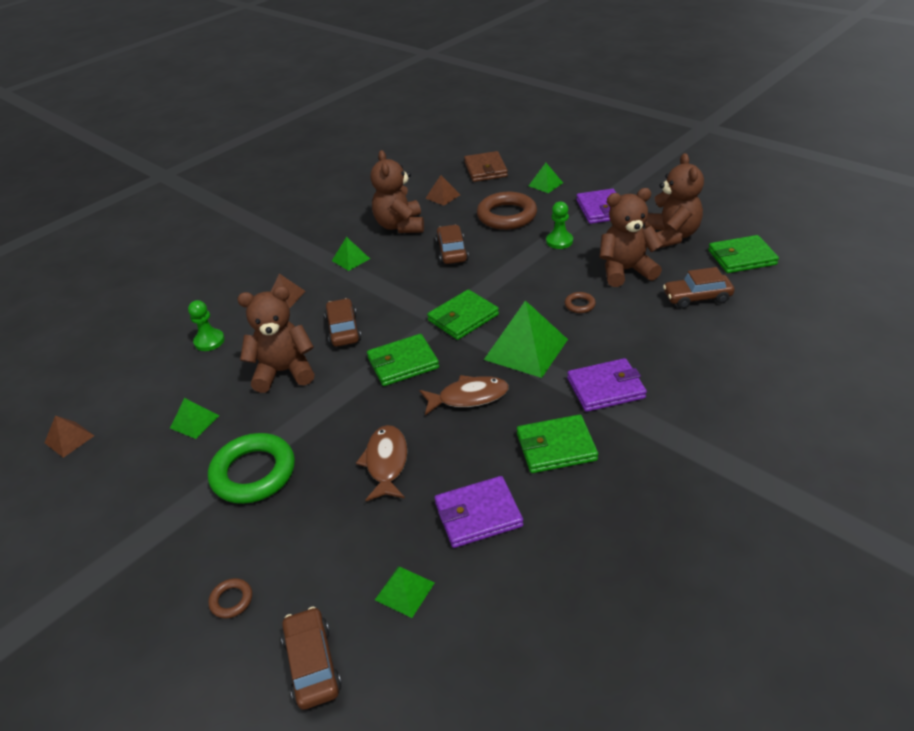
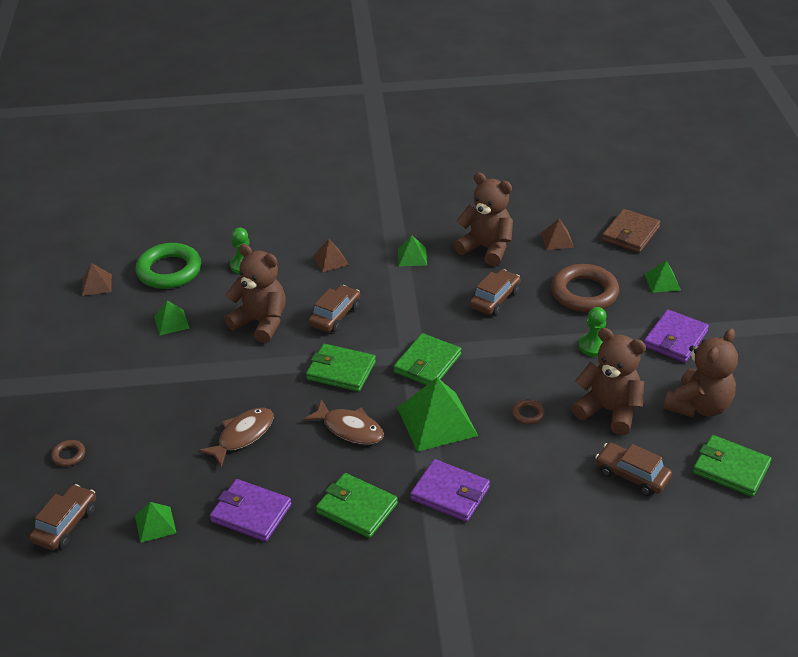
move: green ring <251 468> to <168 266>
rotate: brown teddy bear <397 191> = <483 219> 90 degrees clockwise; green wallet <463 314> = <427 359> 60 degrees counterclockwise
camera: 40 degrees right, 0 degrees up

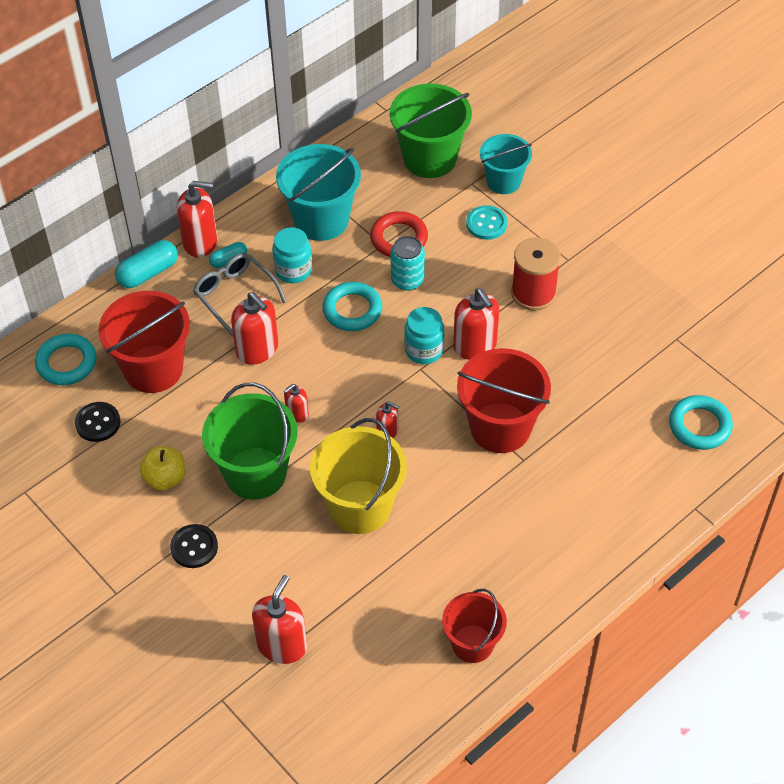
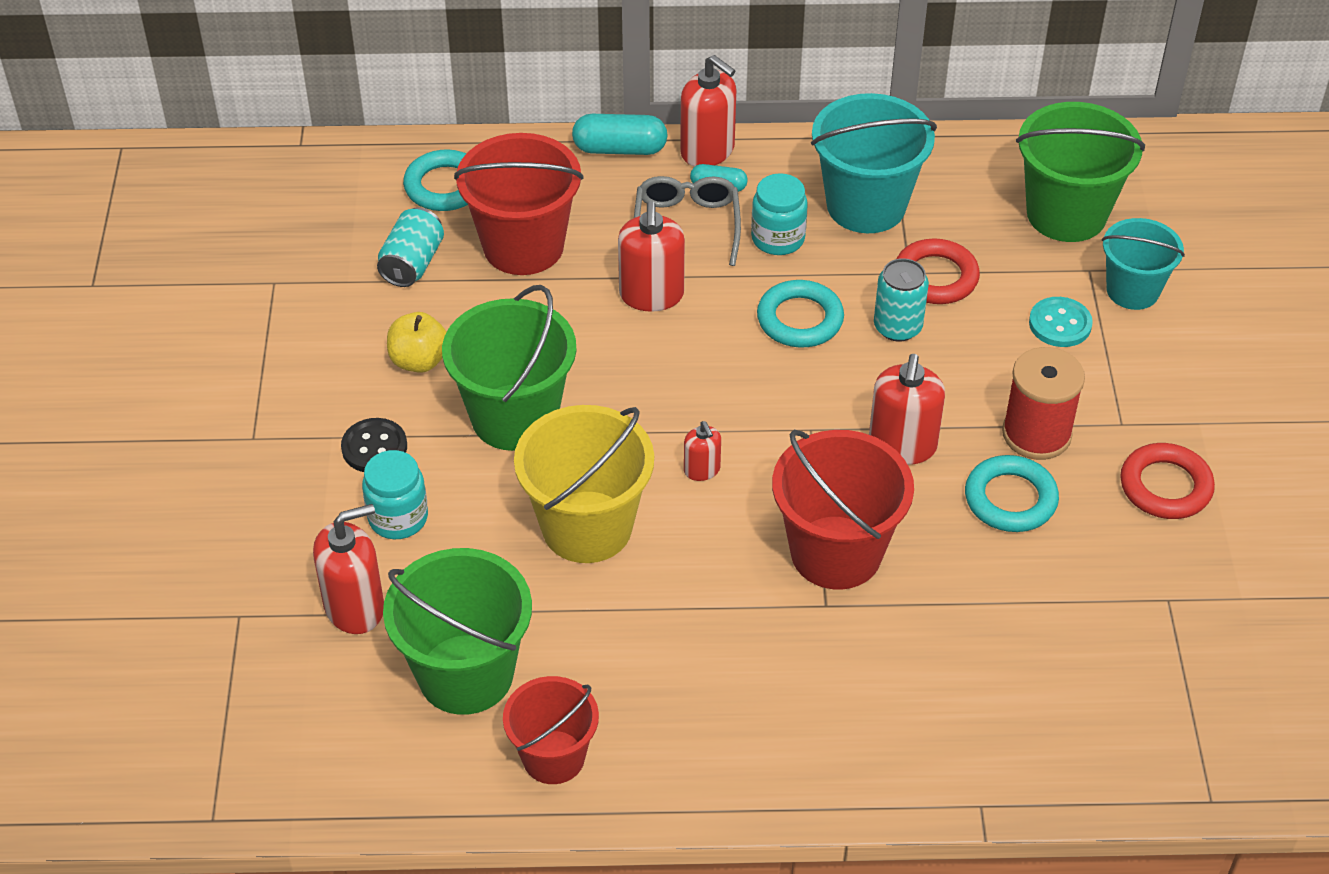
delete: red soap dispenser <296 403>
insert: red ring <1167 481>; green bucket <457 631>
move: turquoise jar <424 335> to <395 494>; turquoise ring <701 422> to <1012 493>
replace: black button <98 422> to turquoise can <410 247>
camera: 40 degrees right, 5 degrees down

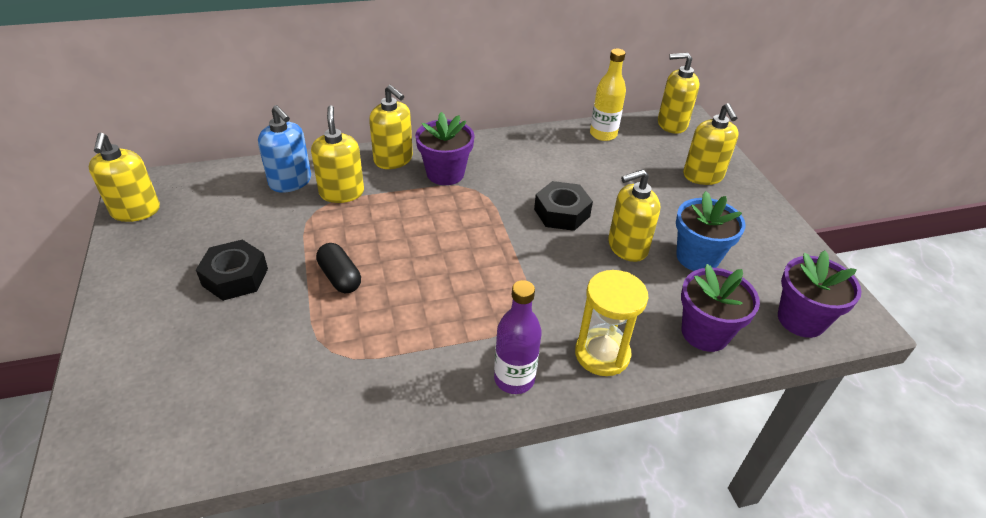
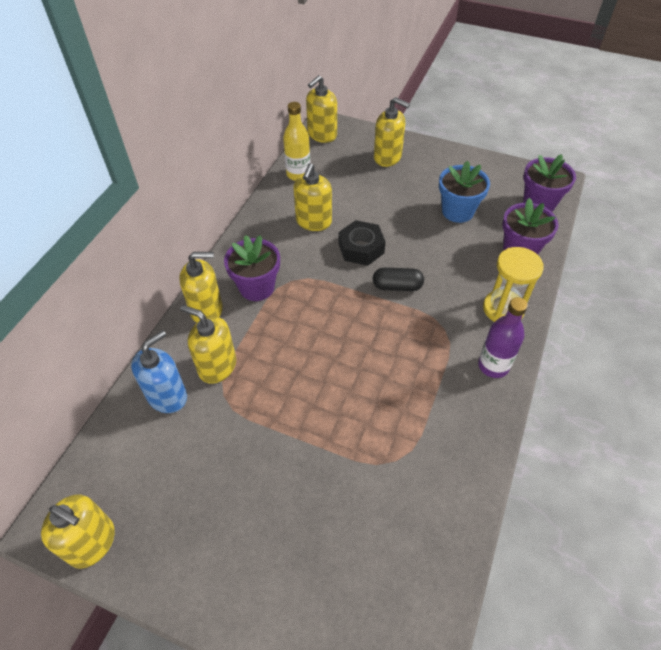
delete: black nut <232 270>
move: yellow soap dispenser <634 215> to <312 197>; black capsule <338 268> to <398 279>
rotate: blue soap dispenser <284 149> = <159 371> 45 degrees counterclockwise
camera: 50 degrees left, 10 degrees up

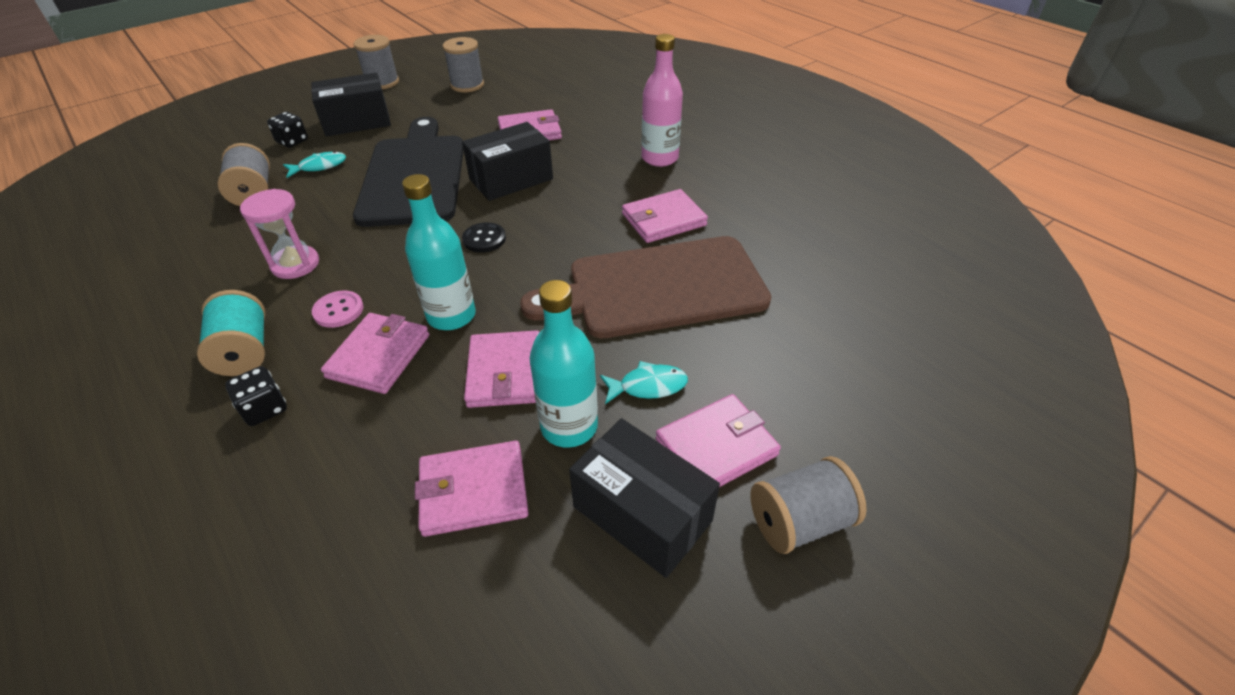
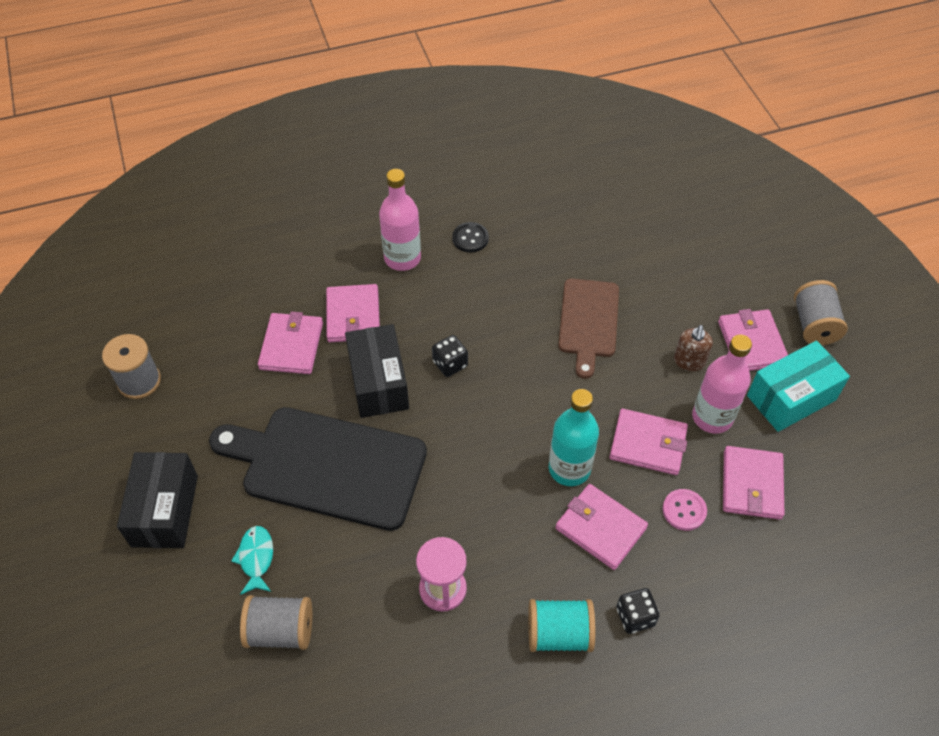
delete: grey spool <376 62>
move: black dice <287 130> to <450 356>; pink wallet <665 216> to <353 313>; black button <484 237> to <470 237>; pink button <338 309> to <685 510>
replace: turquoise fish <644 382> to brown soap dispenser <693 348>
recolor: turquoise bottle <563 364> to pink bottle <722 384>; black box <644 498> to turquoise box <798 386>
resize: brown cutting board <645 287> = <588 329> x0.60
camera: 70 degrees left, 10 degrees up

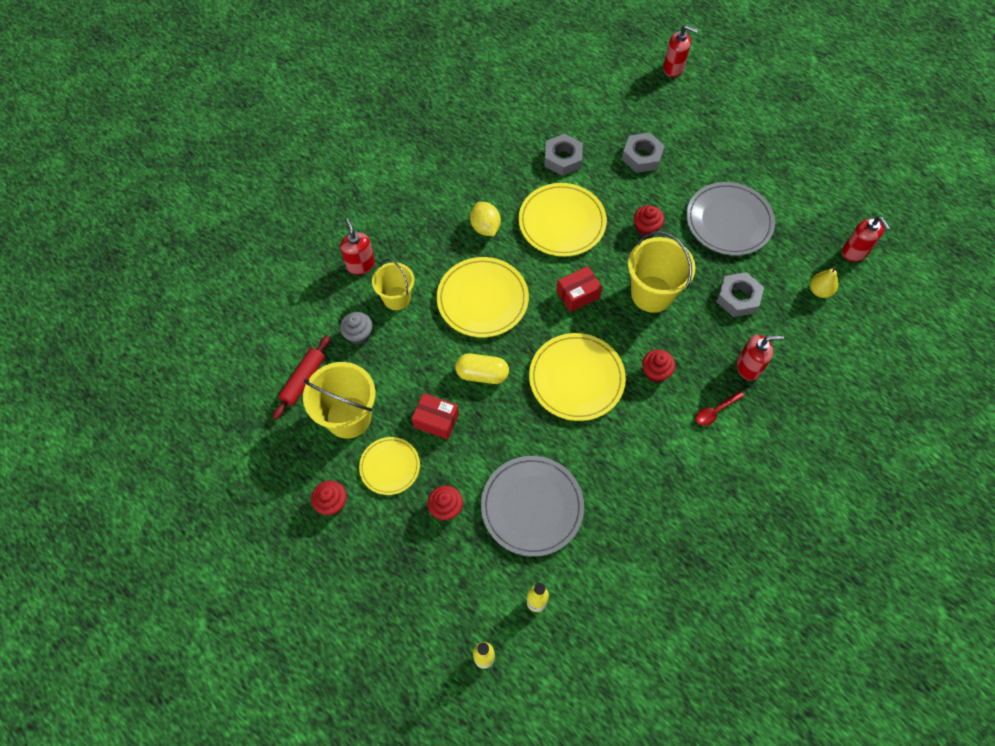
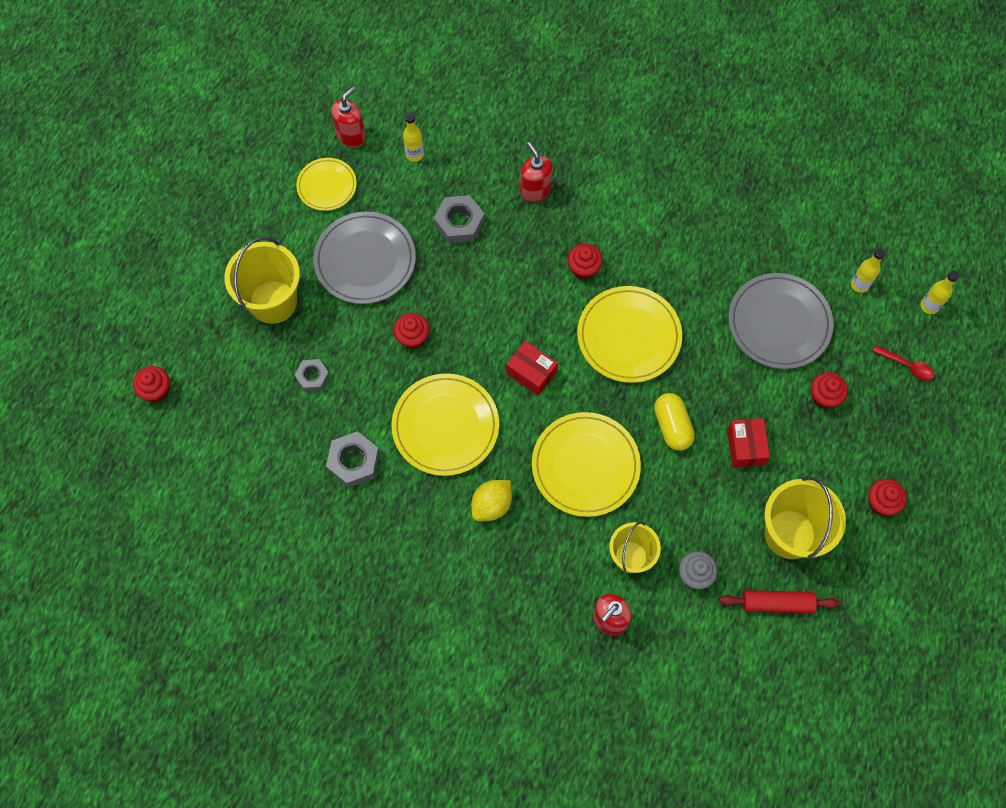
move: yellow bucket <661 272> to <262 280>; red spoon <720 408> to <903 363>; yellow plate <389 466> to <326 184>
replace: red soap dispenser <680 51> to red cupcake <151 384>; yellow pear <824 282> to yellow bottle <413 137>
resize: grey nut <643 153> = <312 375> x0.64
camera: 115 degrees left, 5 degrees up

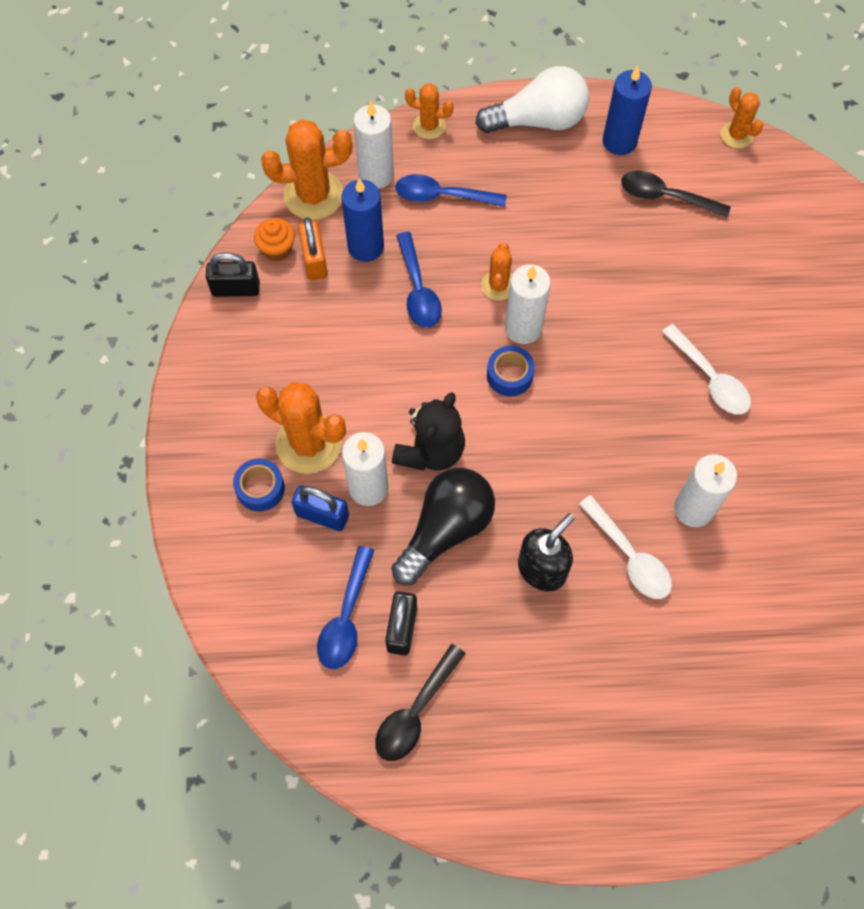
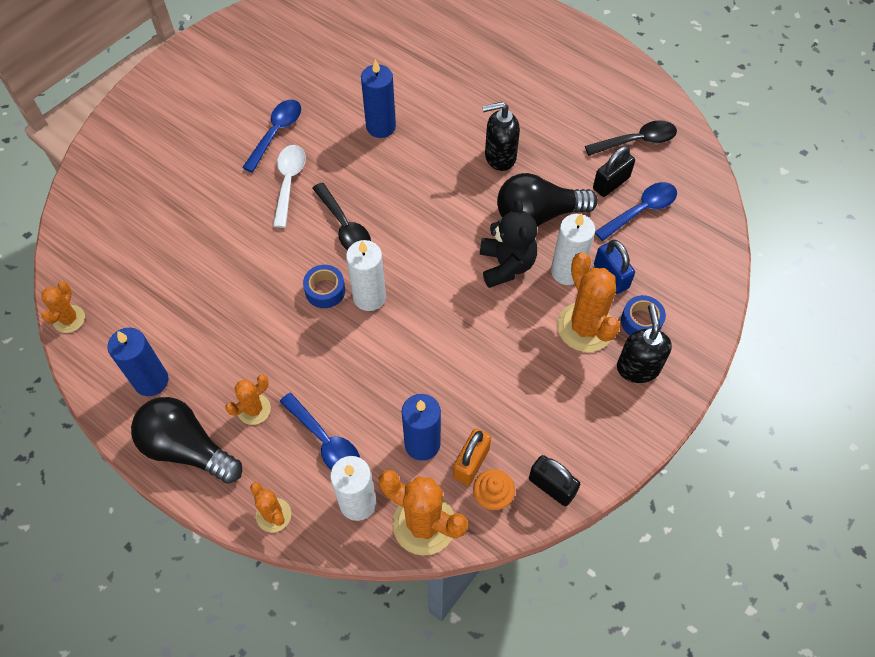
delete: white spoon <625 547>
insert: black soap dispenser <644 343>
move: black spoon <676 194> to <341 216>; blue spoon <419 280> to <271 136>; orange cactus <496 271> to <248 399>; blue tape <511 371> to <324 286>
recolor: white light bulb <532 99> to black light bulb <186 440>; white candle <705 490> to blue candle <378 98>
rotate: black teddy bear <428 431> = <508 244> 105 degrees clockwise
camera: 140 degrees left, 5 degrees down

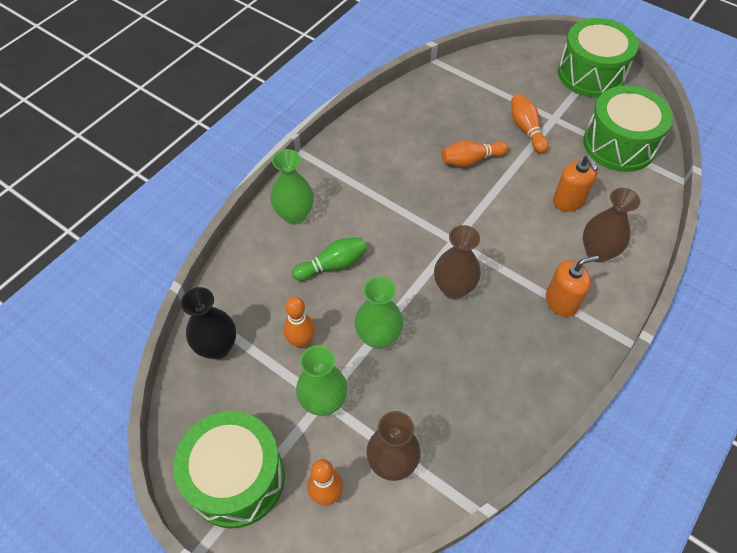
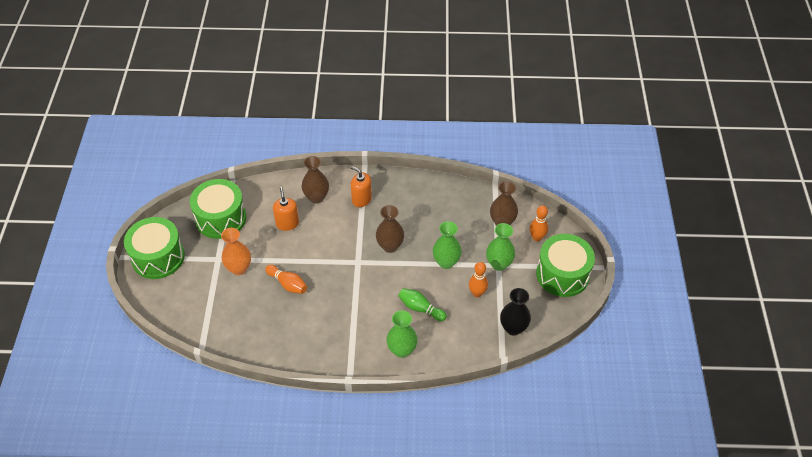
replace: orange bowling pin <529 123> to orange vase <236 251>
rotate: orange soap dispenser <575 184> = <286 209> 45 degrees counterclockwise
camera: 125 degrees left, 5 degrees down

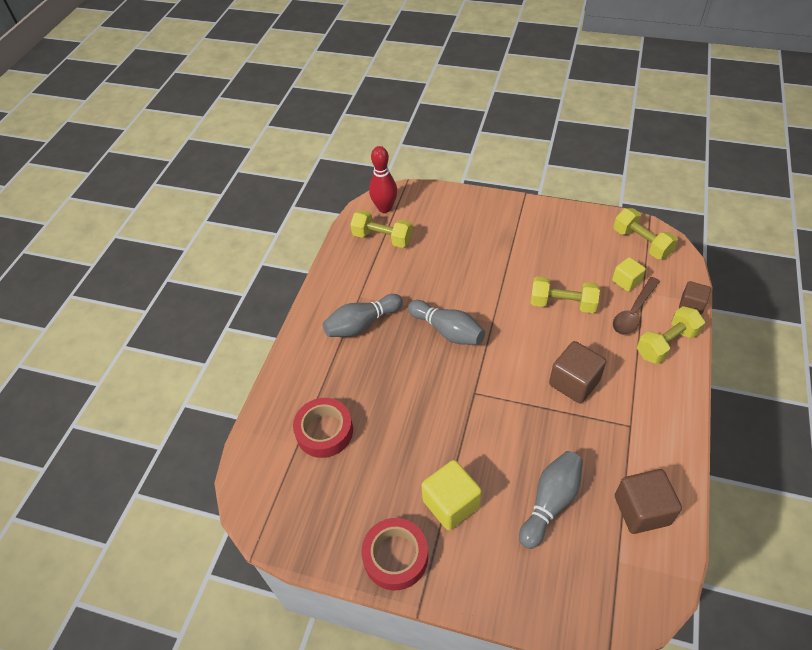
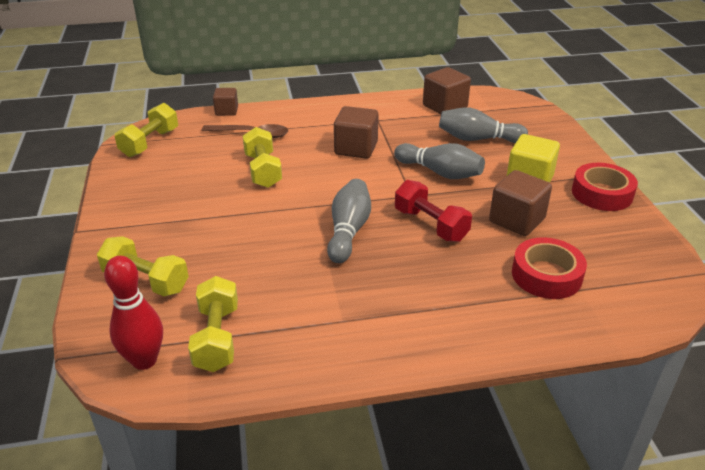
delete: yellow cube <629 274>
insert: brown cube <520 203>; red dumbbell <433 211>
move: grey bowling pin <362 315> to <439 161>; yellow dumbbell <671 335> to <143 266>
camera: 120 degrees left, 15 degrees down

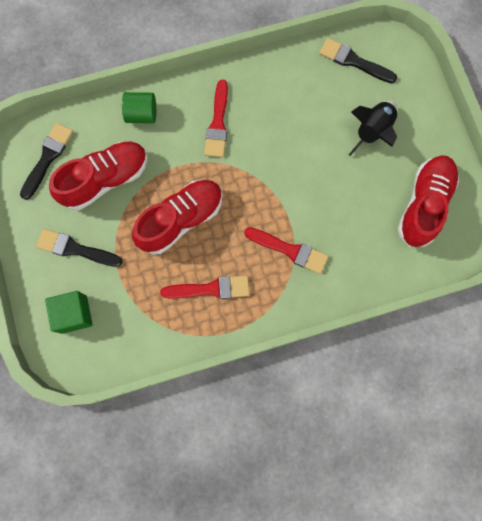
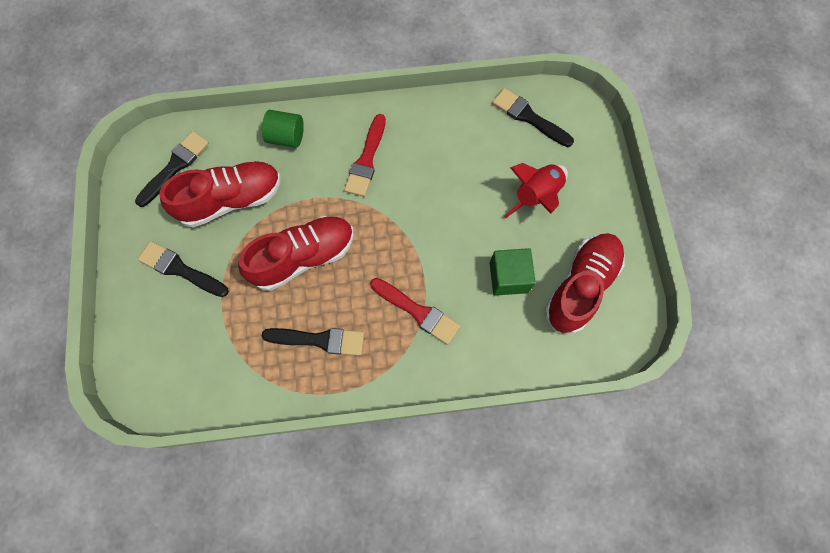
move: green cube <69 312> to <513 272>
recolor: black rocket <373 128> to red rocket <536 190>; red brush <205 287> to black brush <313 342>
camera: 10 degrees right, 5 degrees down

